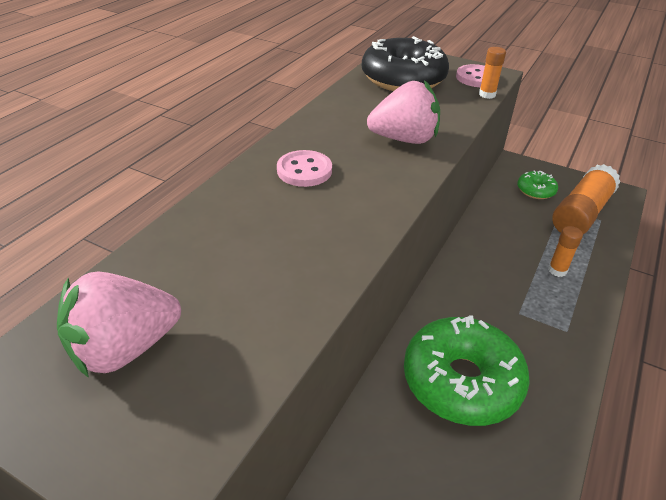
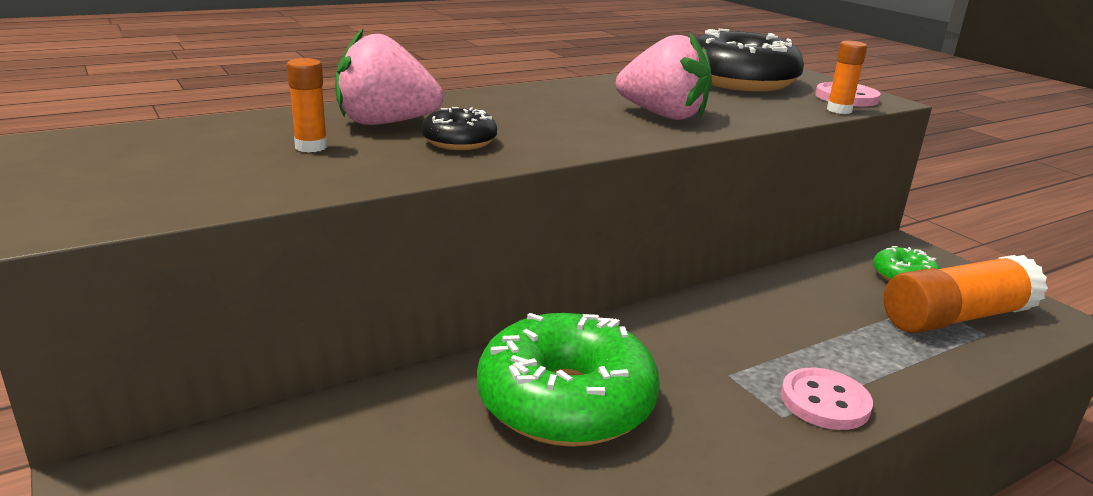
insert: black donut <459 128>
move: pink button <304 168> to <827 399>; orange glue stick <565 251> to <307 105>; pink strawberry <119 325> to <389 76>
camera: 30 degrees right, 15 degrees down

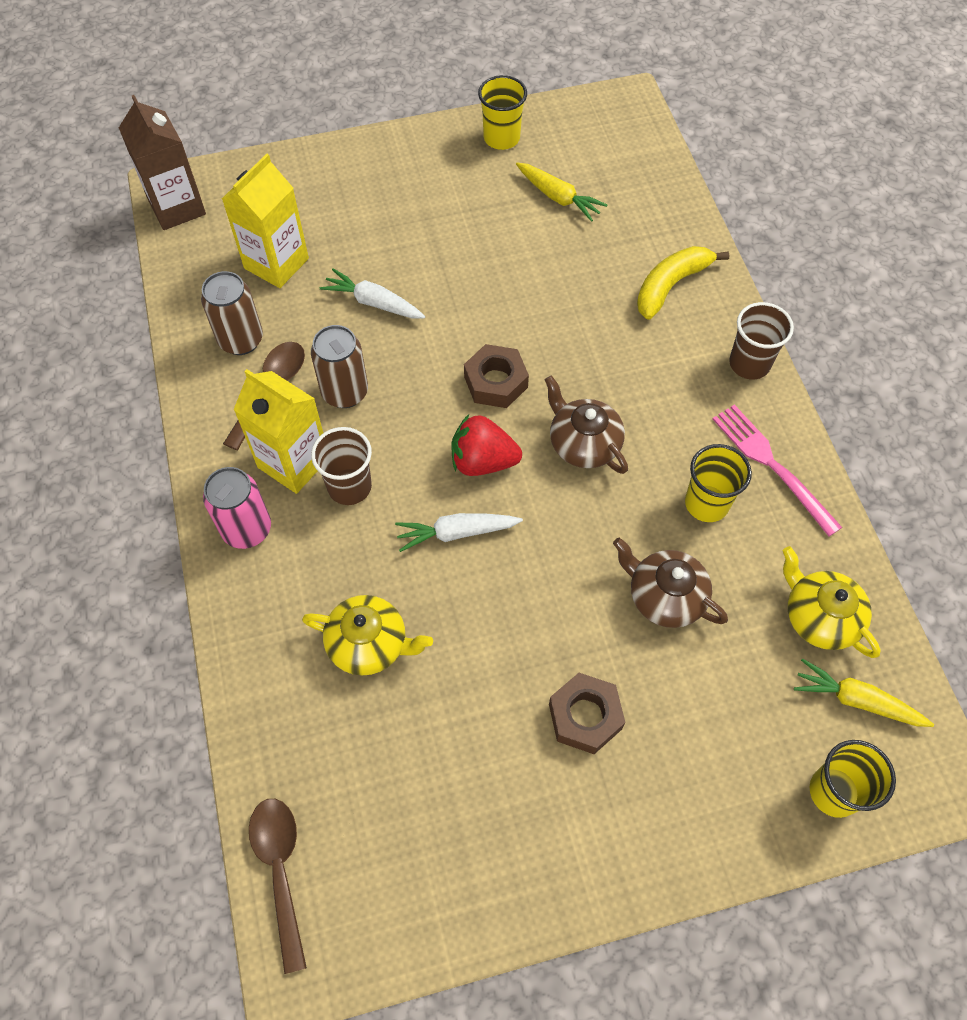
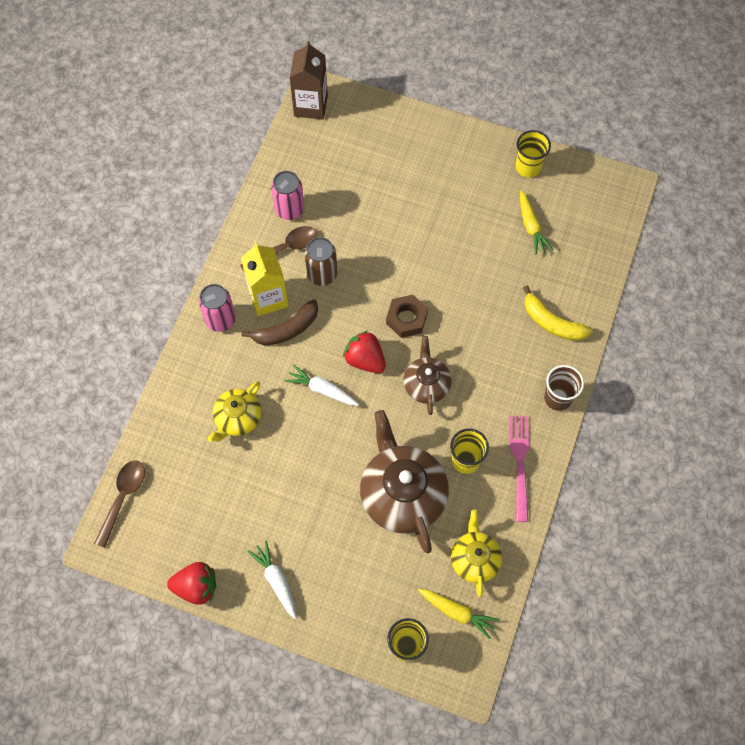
delete: yellow carton <265 221>; brown nut <587 713>
insert: red strawberry <191 583>
move: white carrot <372 293> to <272 579>
replace: brown cup <341 466> to brown banana <279 322>
recolor: brown can <232 313> to pink can <287 195>
rotate: yellow banana <683 283> = <558 313> 135 degrees counterclockwise; yellow teapot <367 635> = <234 411> 75 degrees clockwise; yellow carrot <864 693> = <458 614> 150 degrees clockwise
resize: brown teapot <670 583> = <404 481> x1.76
camera: 35 degrees right, 5 degrees up

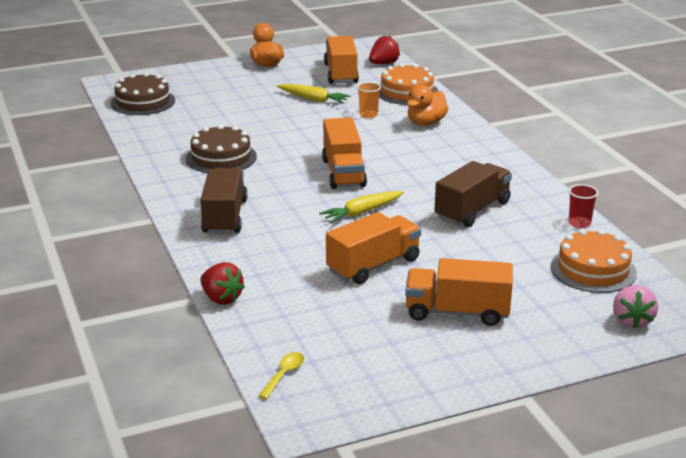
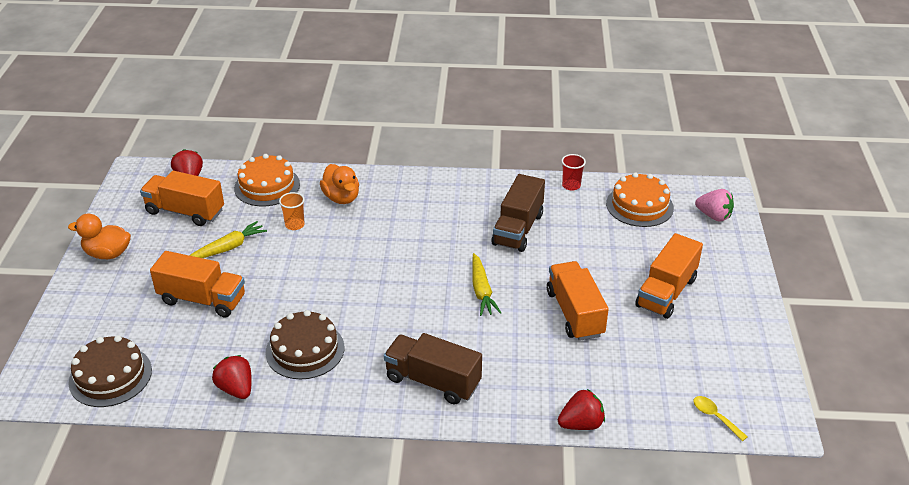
insert: red strawberry <232 377>
move: orange truck <344 153> to <197 284>
rotate: brown truck <473 194> = <518 213> 135 degrees counterclockwise
camera: 65 degrees left, 10 degrees up

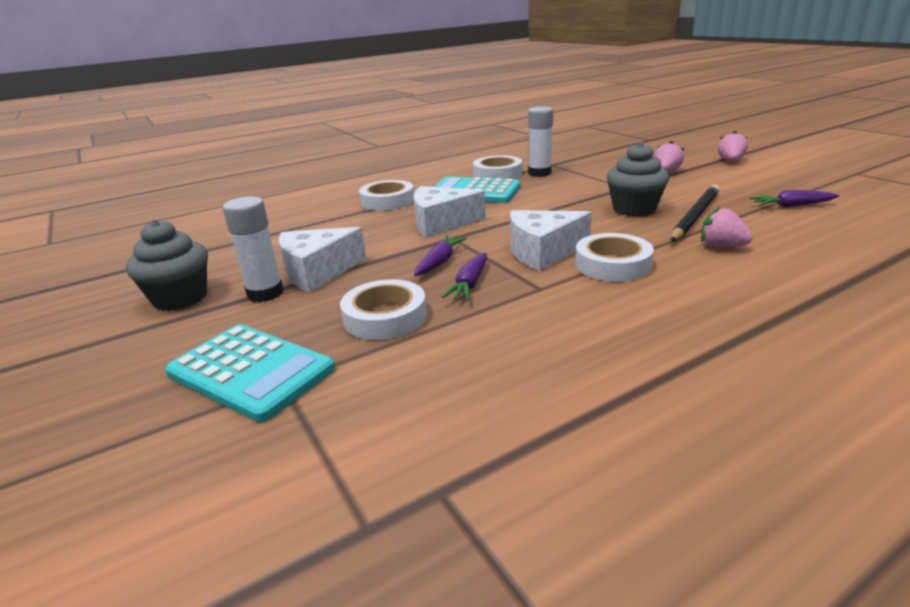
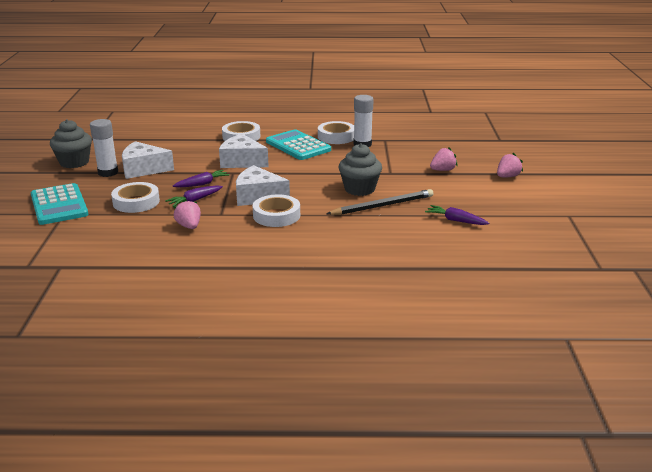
move: pink strawberry <727 227> to <187 214>
camera: 30 degrees right, 0 degrees up

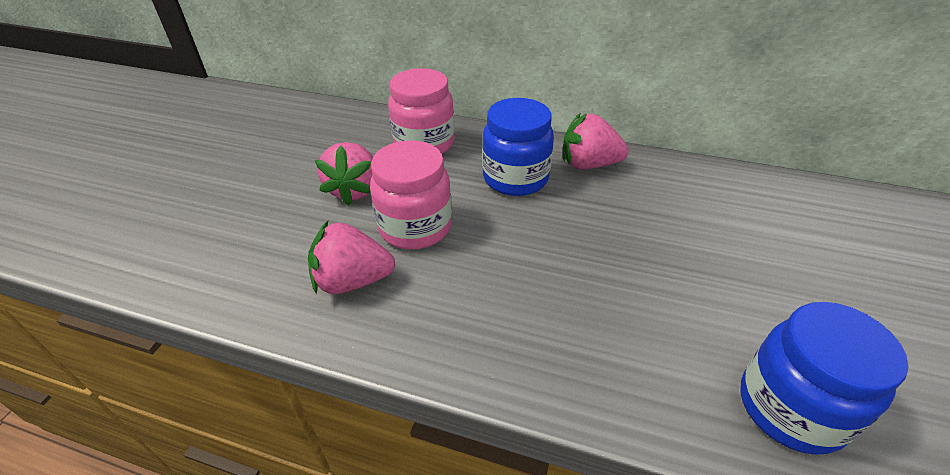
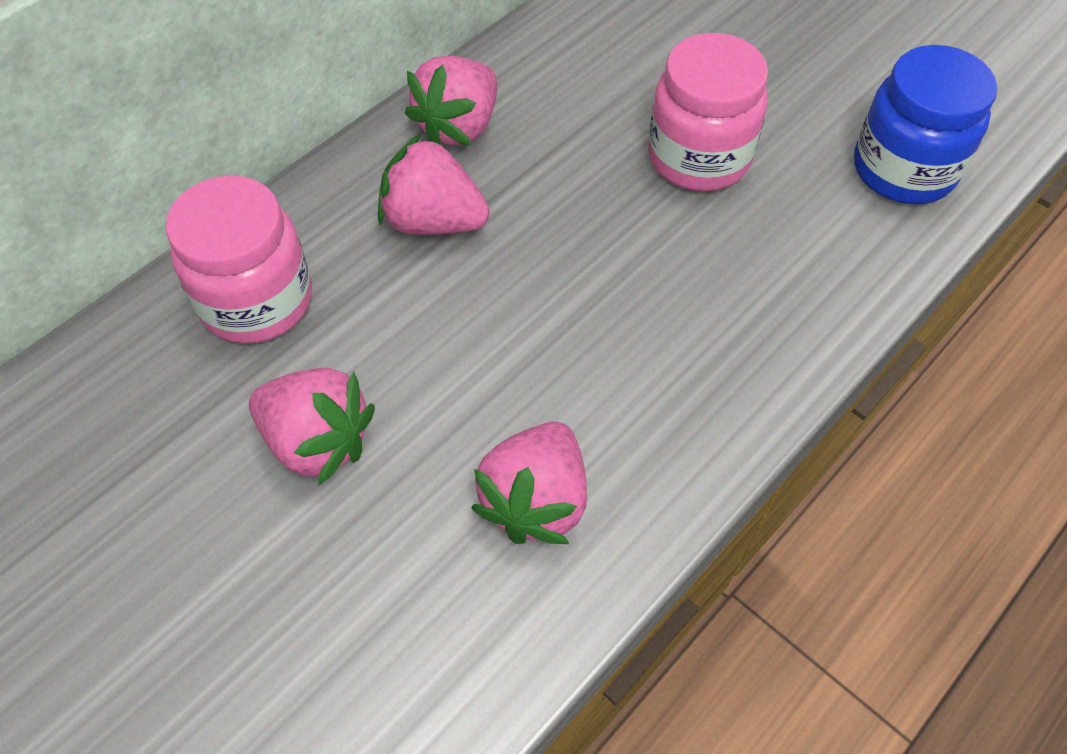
move: pink jar <411 195> to <708 112>
replace: blue jar <518 147> to pink strawberry <433 184>
camera: 65 degrees left, 15 degrees up

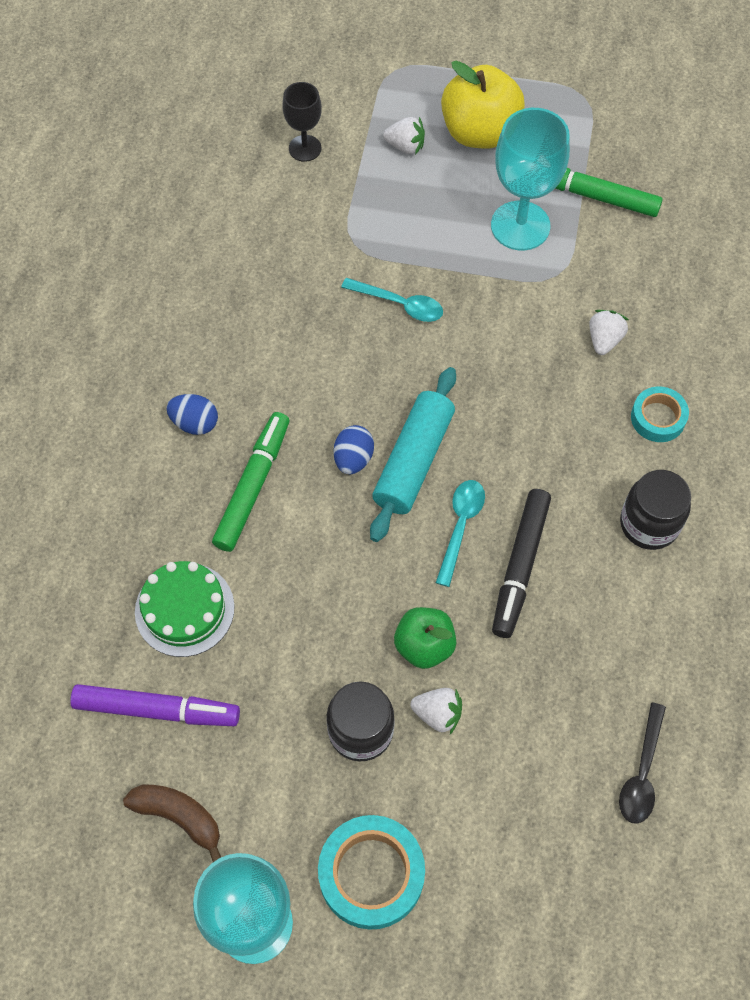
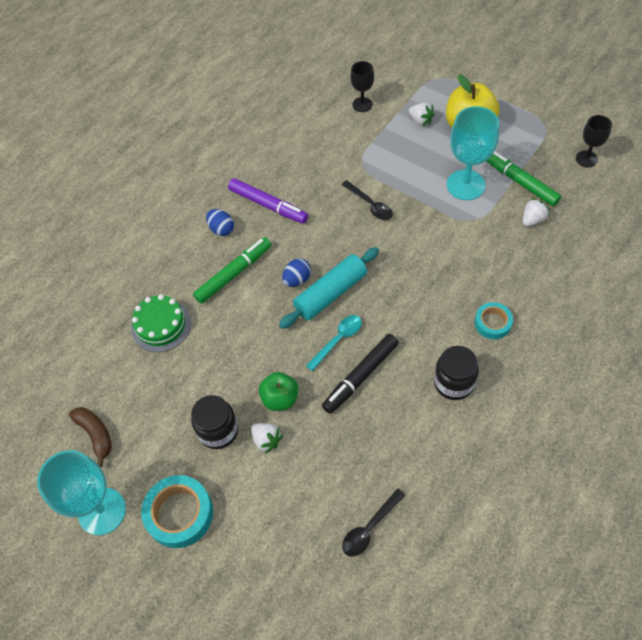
insert: black goblet <594 141>
move: white strawberry <609 332> to <536 212>; purple marker <155 705> to <268 201>
recolor: turquoise spoon <392 300> to black spoon <367 200>
camera: 30 degrees right, 5 degrees down

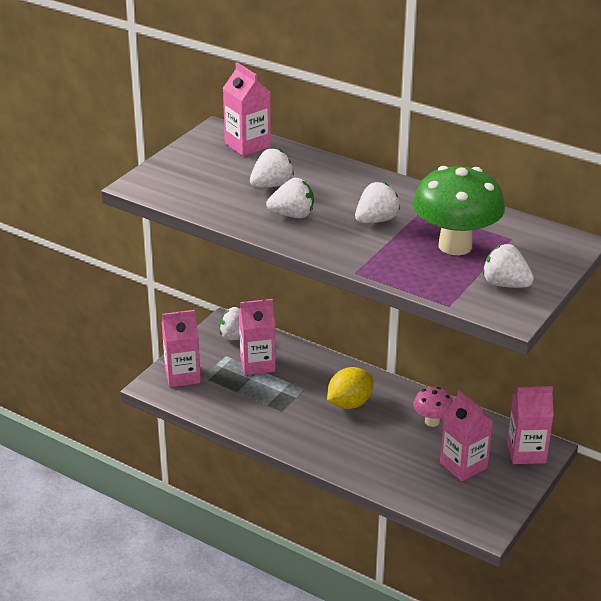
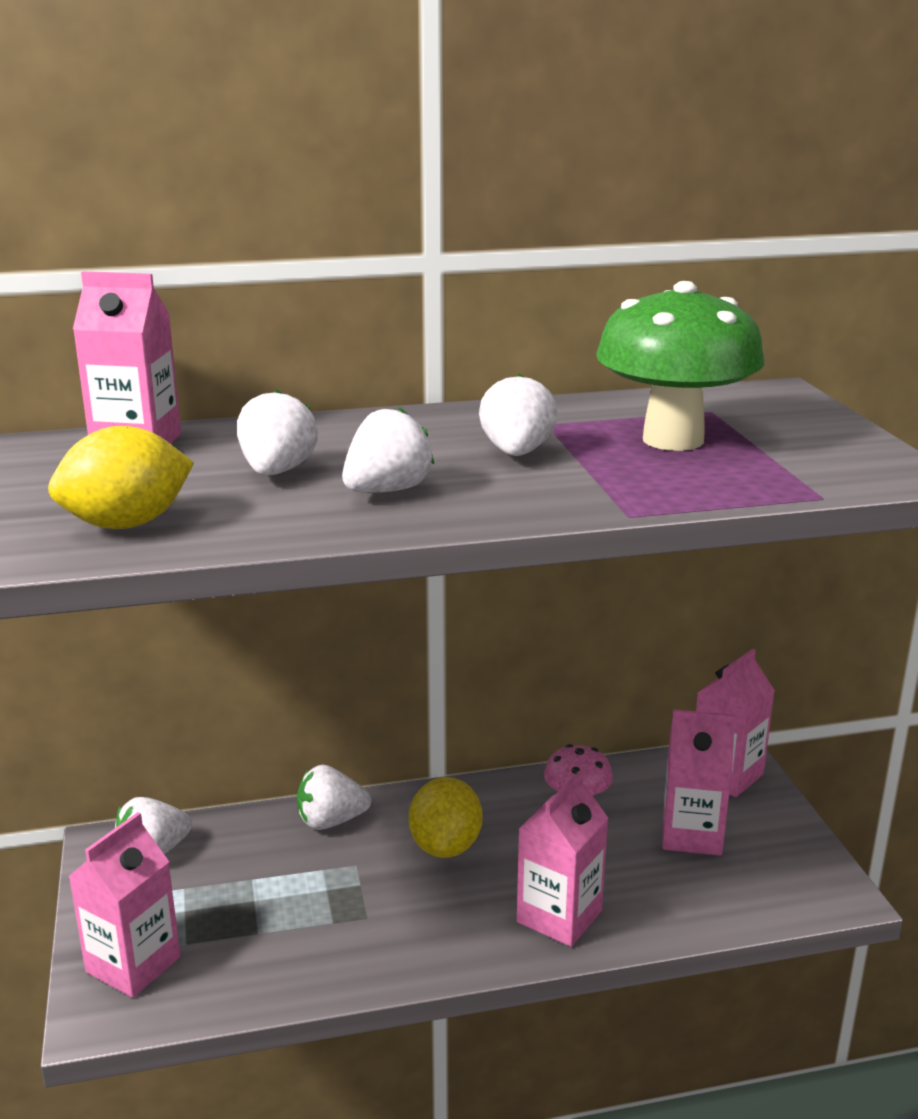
insert: yellow lemon <121 477>
move: white strawberry <508 266> to <334 797>; pink carton <257 337> to <563 859>
camera: 45 degrees left, 10 degrees down

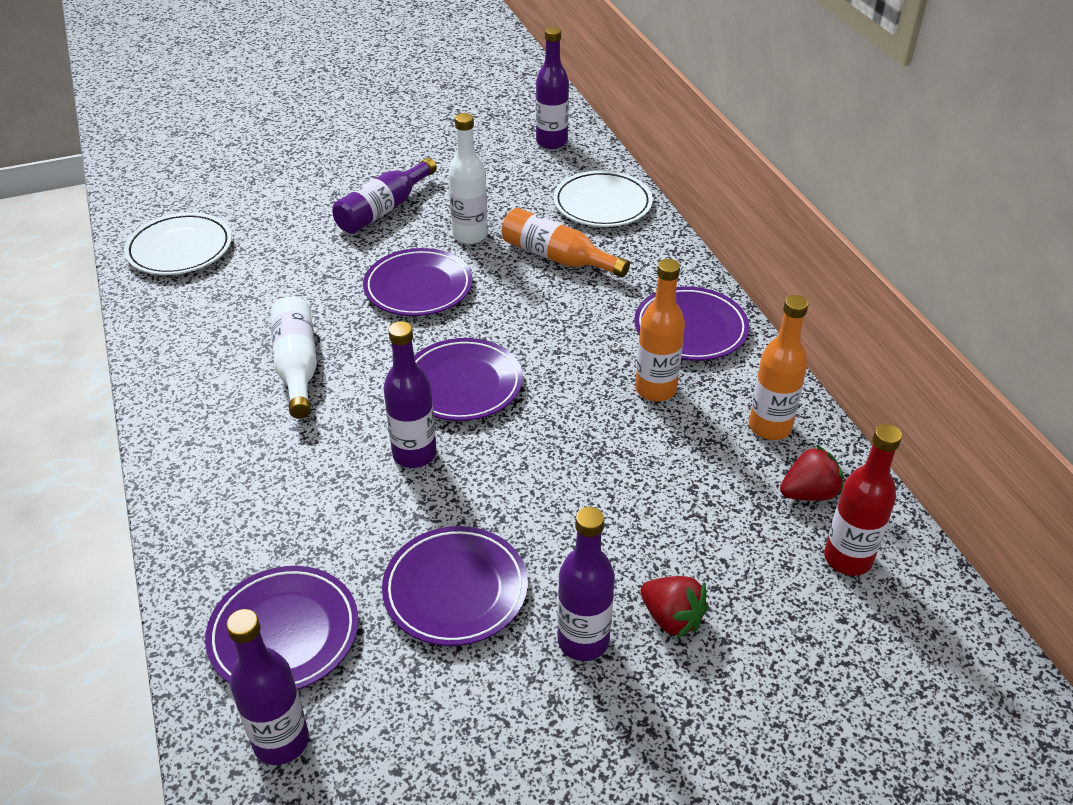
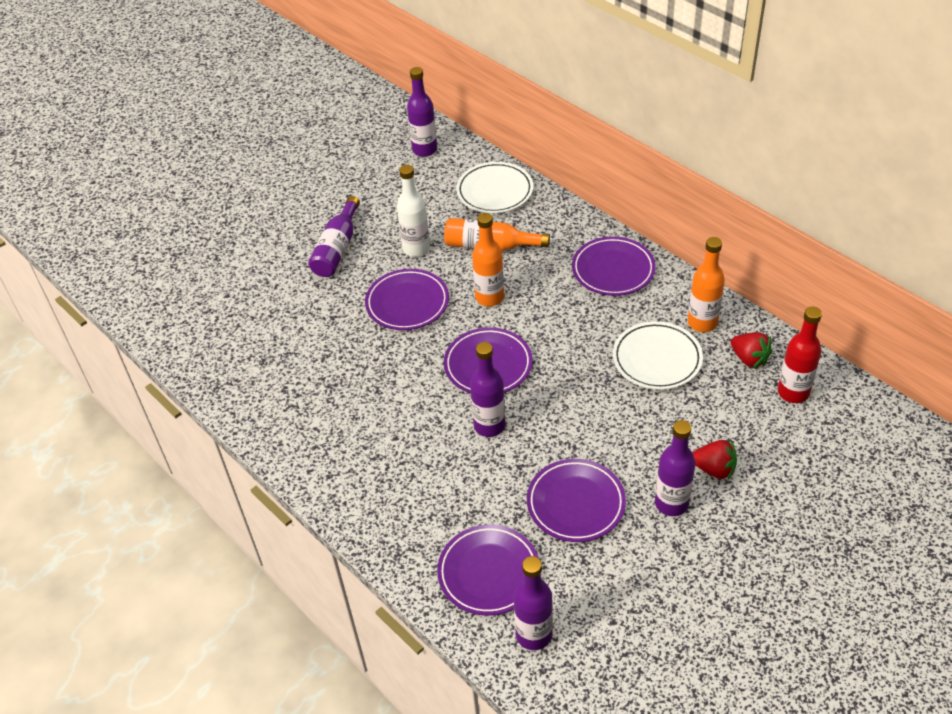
delete: white bottle <293 357>
move: white plate <178 243> to <658 355>; orange bottle <660 330> to <488 260>
rotate: red strawberry <812 473> = <751 350> 90 degrees clockwise
camera: 20 degrees left, 5 degrees up

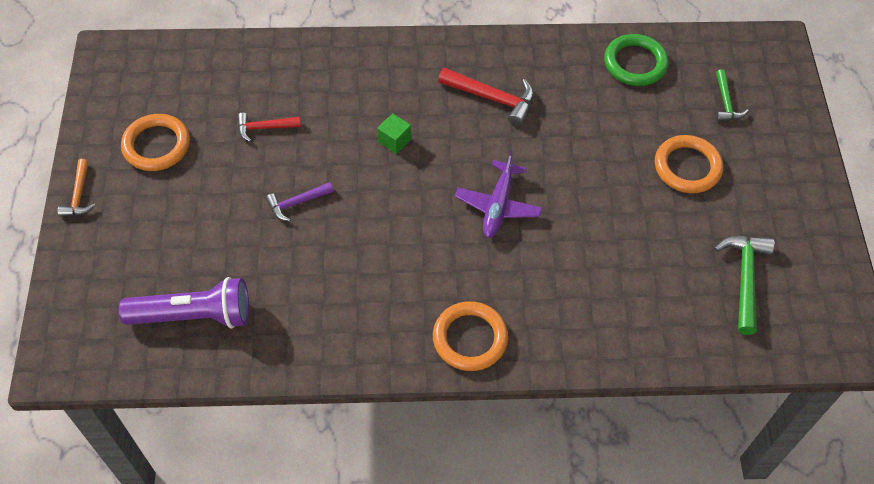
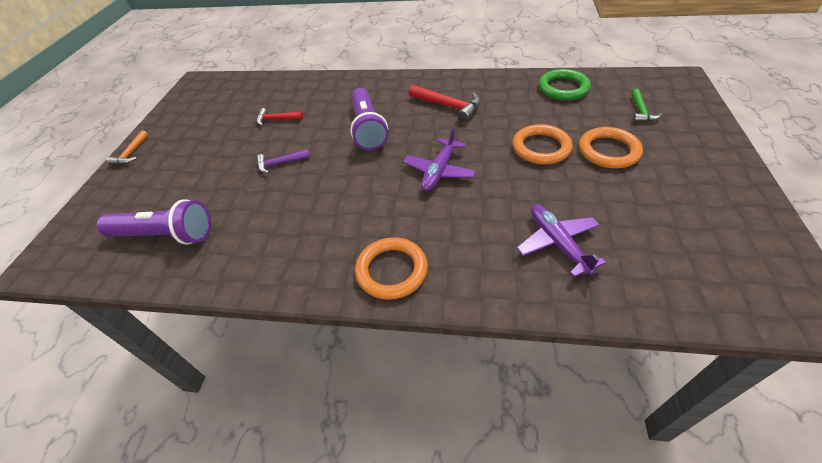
delete: green hammer <744 285>
insert: purple plane <561 241>
move: orange ring <155 142> to <542 144>
replace: green cube <394 133> to purple flashlight <369 119>
camera: 15 degrees right, 10 degrees down

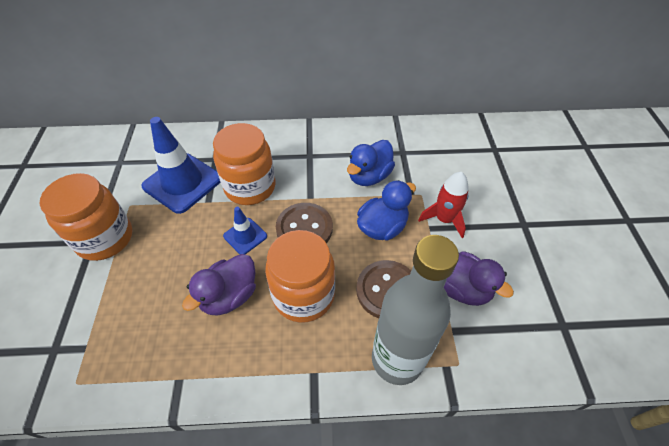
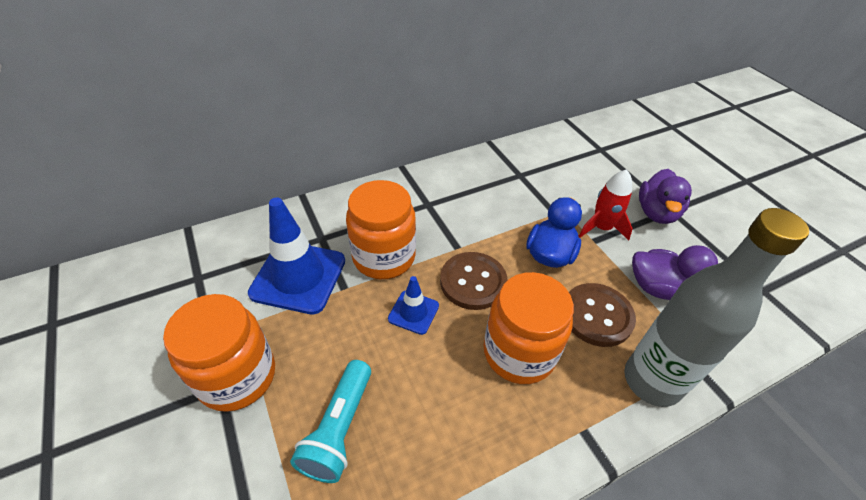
delete: blue duck <371 163>
insert: turquoise flashlight <330 421>
move: purple duck <219 285> to <665 196>
camera: 25 degrees left, 5 degrees down

